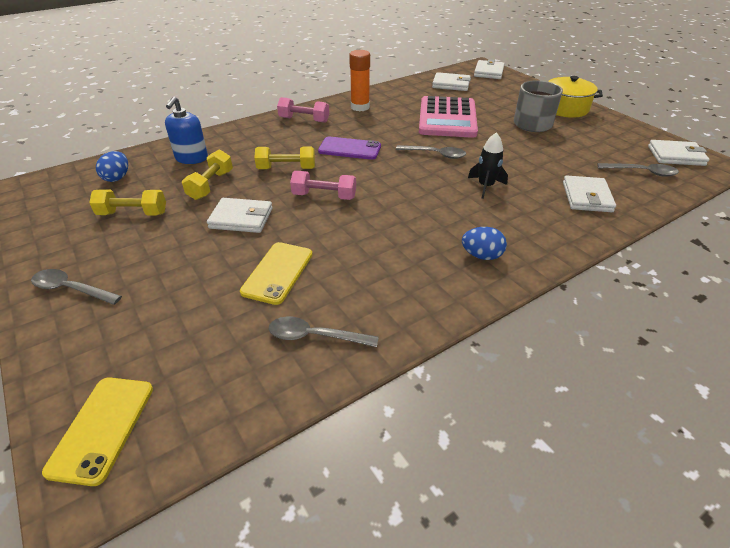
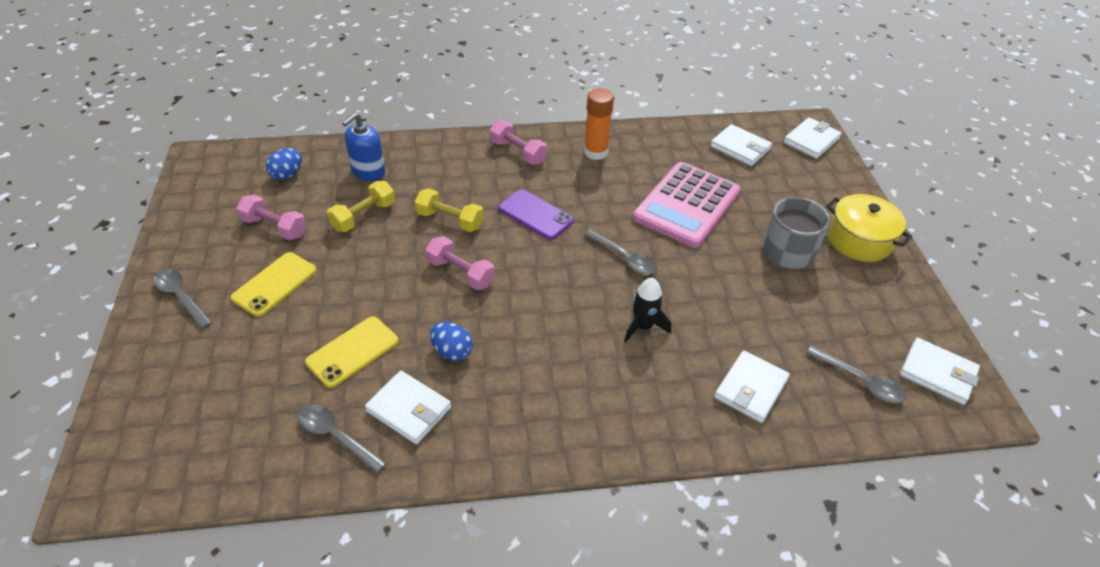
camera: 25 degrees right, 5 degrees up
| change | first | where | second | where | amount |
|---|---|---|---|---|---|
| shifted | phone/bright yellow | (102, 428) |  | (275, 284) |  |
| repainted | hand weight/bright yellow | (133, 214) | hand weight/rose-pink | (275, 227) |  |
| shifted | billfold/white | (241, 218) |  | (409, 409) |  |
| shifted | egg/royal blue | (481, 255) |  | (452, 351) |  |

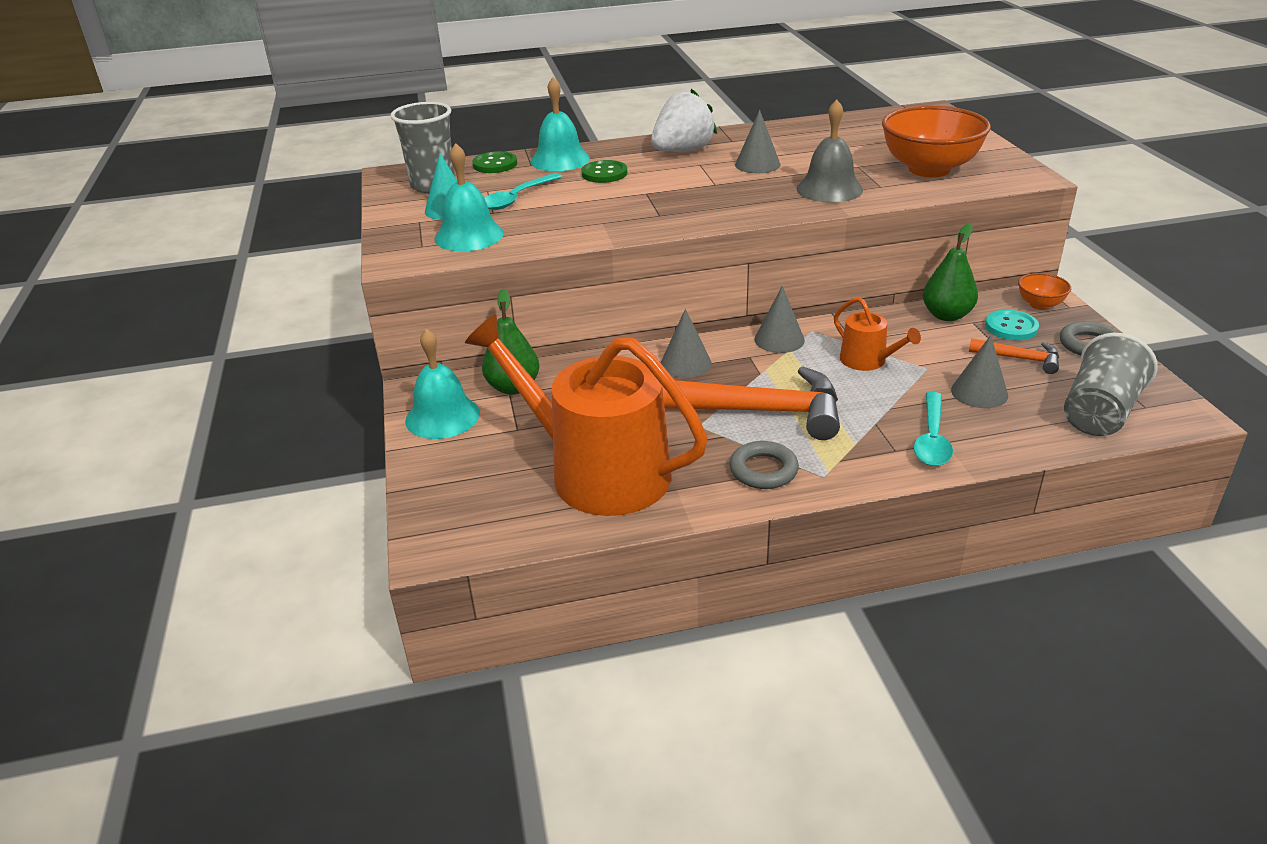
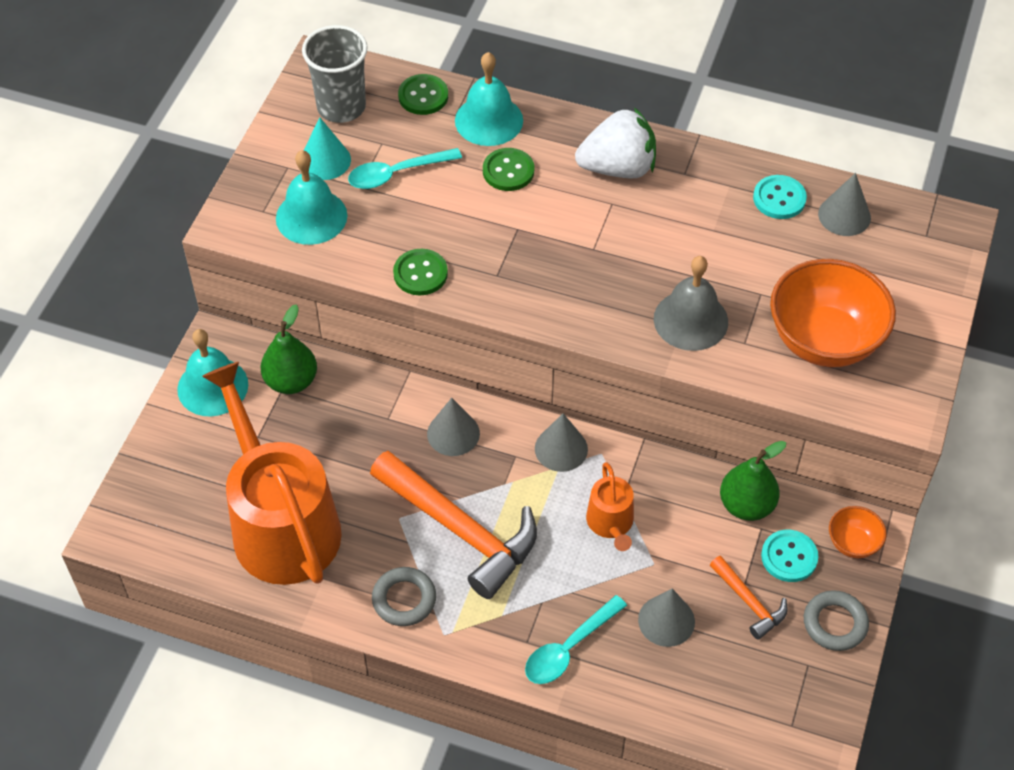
camera: 30 degrees right, 20 degrees up
| change | first | where | second | where | amount |
|---|---|---|---|---|---|
| shifted | cone shape/gray | (757, 164) |  | (844, 215) |  |
| gone | beaker/gray | (1099, 412) |  |  |  |
| new |  |  | button/emerald | (420, 273) |  |
| new |  |  | button/turquoise | (779, 198) |  |

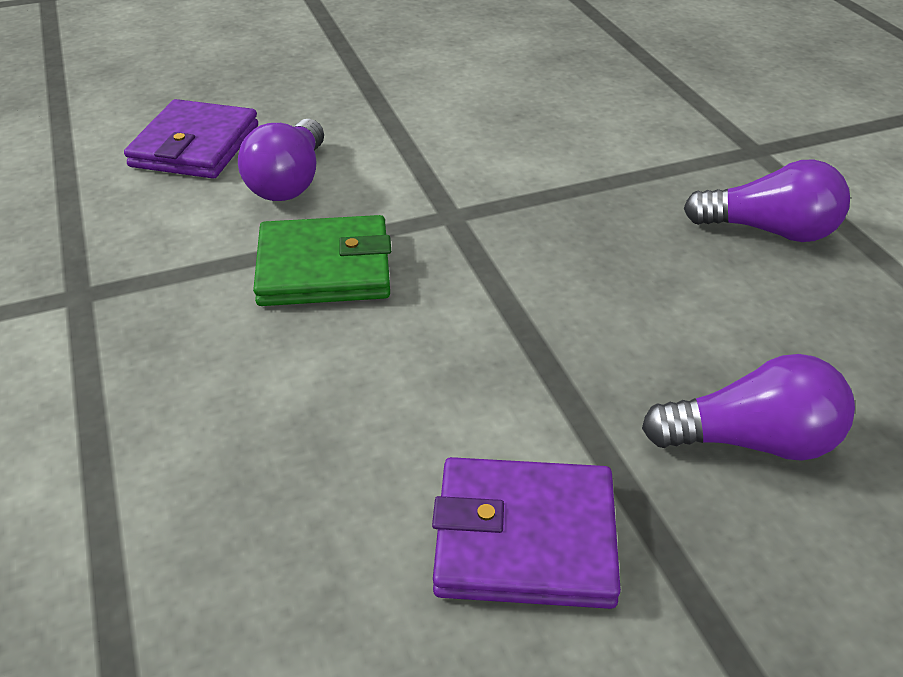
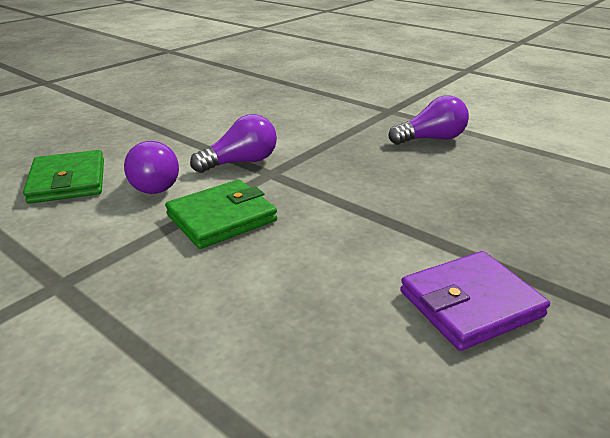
camera: 30 degrees left, 10 degrees down
| change | first | where | second | where | amount |
|---|---|---|---|---|---|
| repainted | billfold/violet | (195, 146) | billfold/emerald | (68, 181) |  |
| shifted | lightbulb/violet | (751, 441) |  | (240, 162) |  |

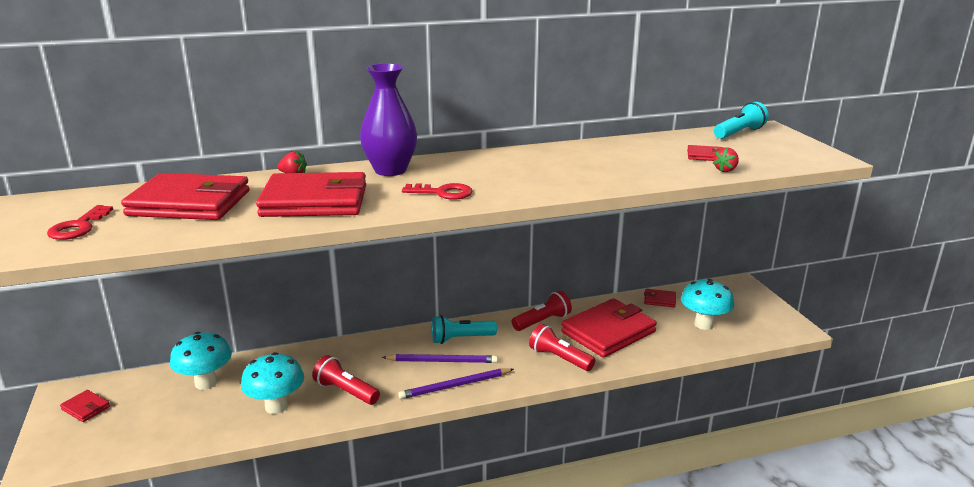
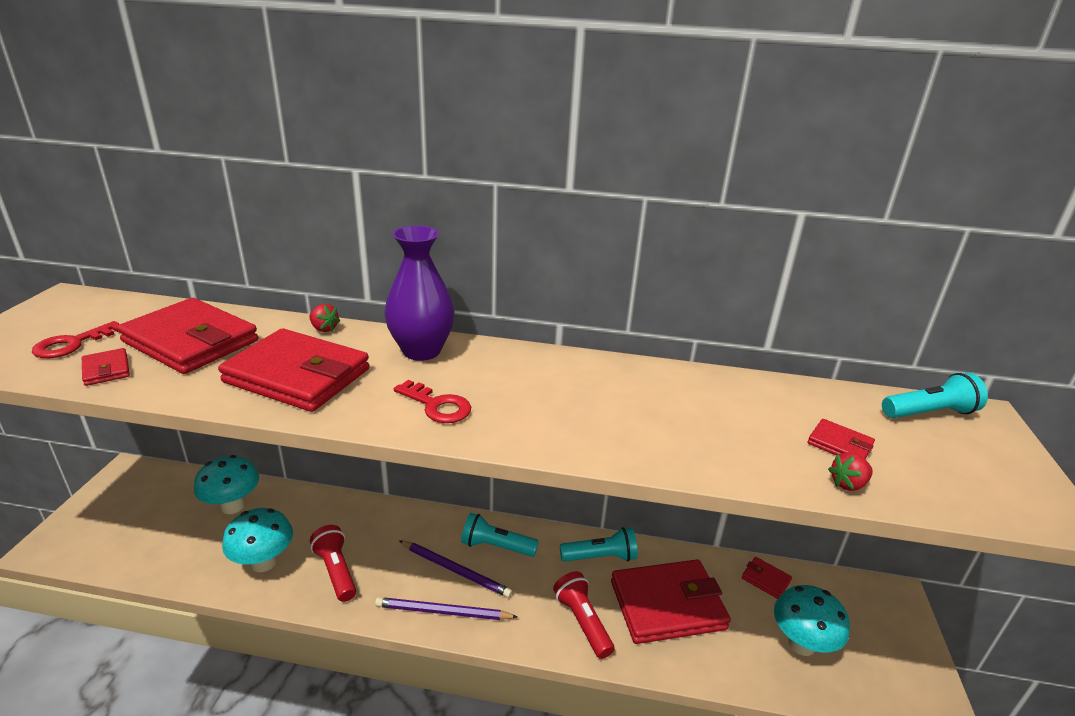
camera: 25 degrees right, 5 degrees up
| change | first | where | second | where | amount |
|---|---|---|---|---|---|
| shifted | billfold/red | (86, 408) |  | (106, 370) |  |
| repainted | torch/red | (542, 321) | torch/turquoise | (600, 557) |  |

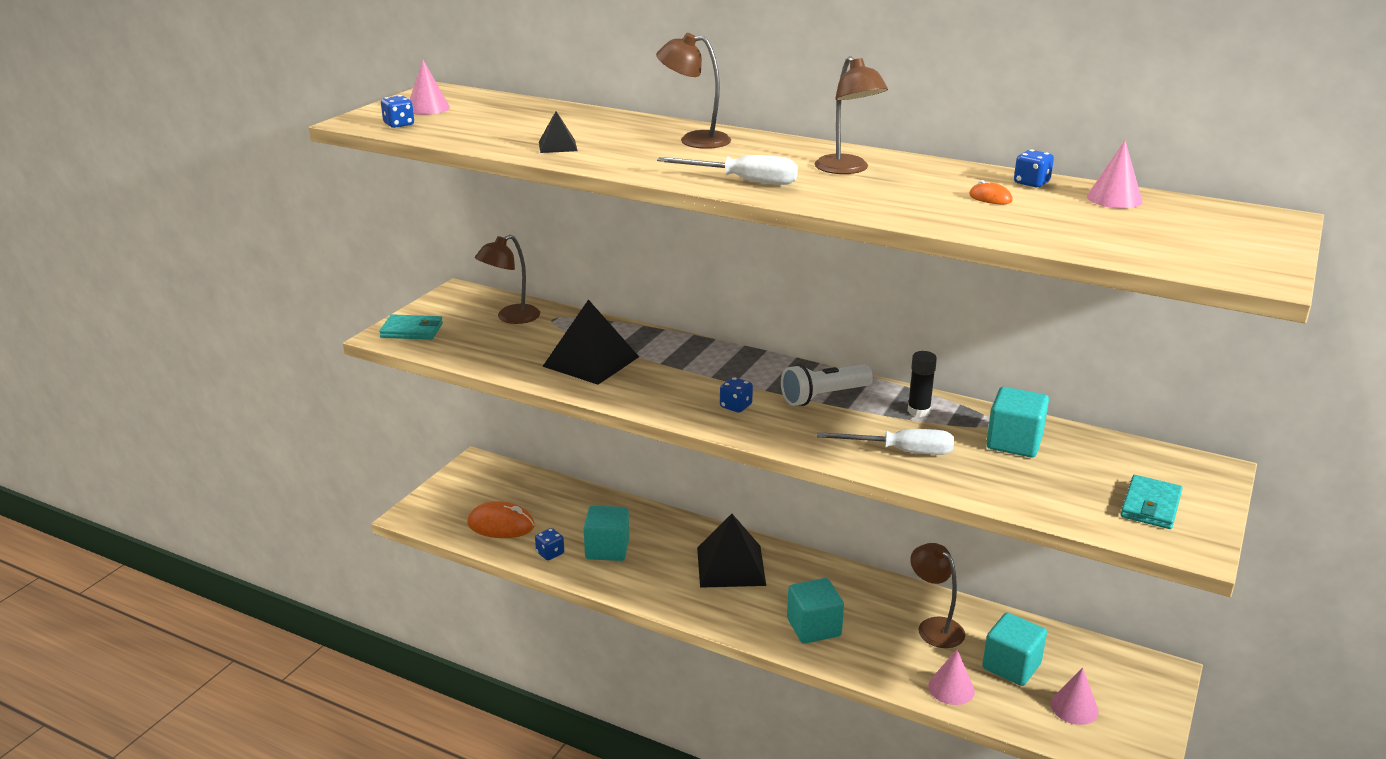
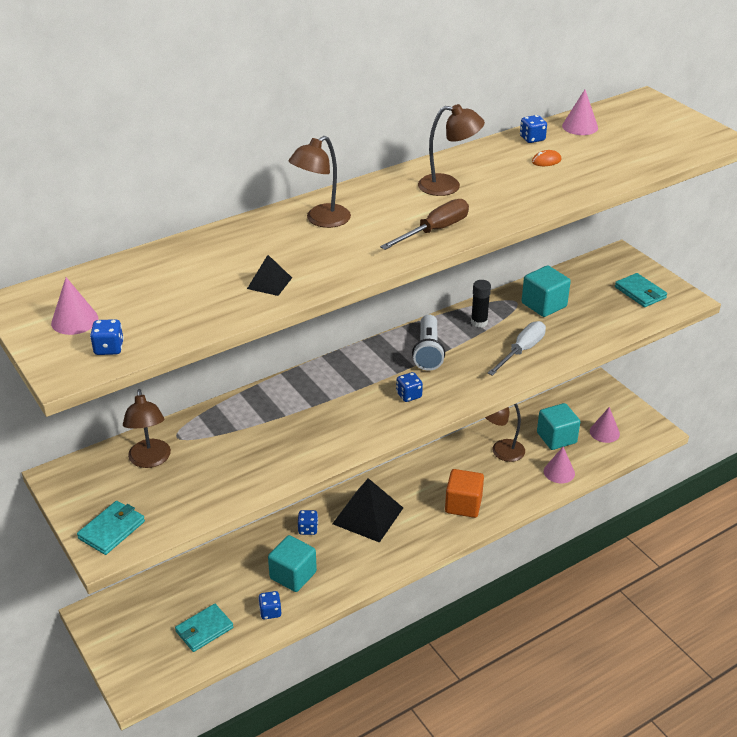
camera: 60 degrees left, 10 degrees up
| change | first | where | second | where | amount |
|---|---|---|---|---|---|
| swapped | computer mouse/bright orange | (501, 525) | billfold/turquoise | (204, 629) |  |
| gone | pyramid/ebony | (591, 361) |  |  |  |
| repainted | screwdriver/white | (743, 181) | screwdriver/dark brown | (434, 231) |  |
| repainted | cube/turquoise | (813, 627) | cube/bright orange | (463, 505) |  |
| new |  |  | dice/royal blue | (308, 529) |  |

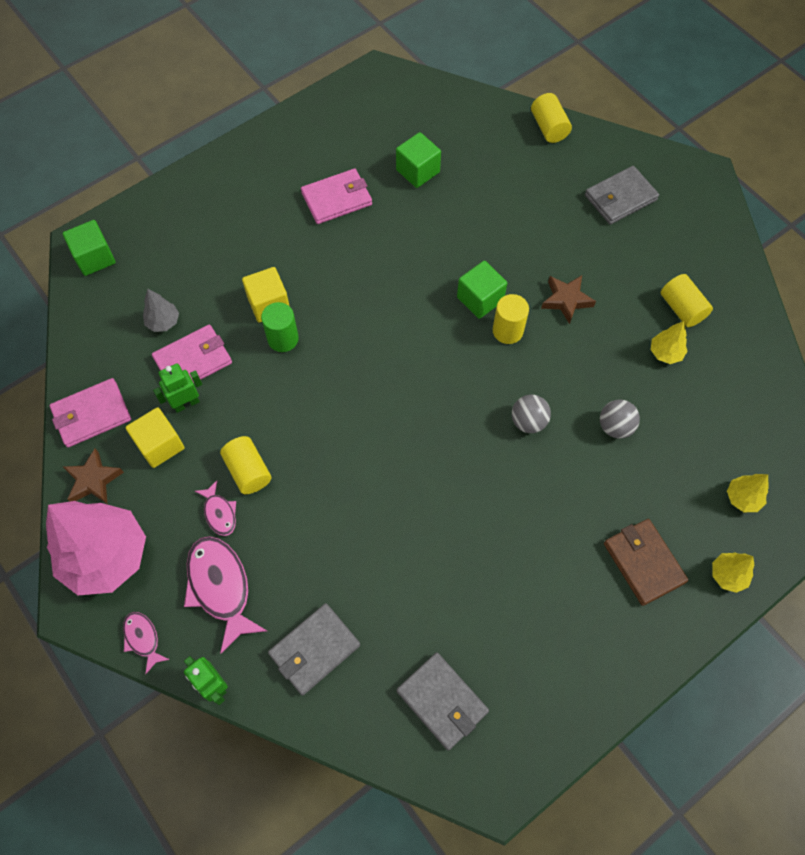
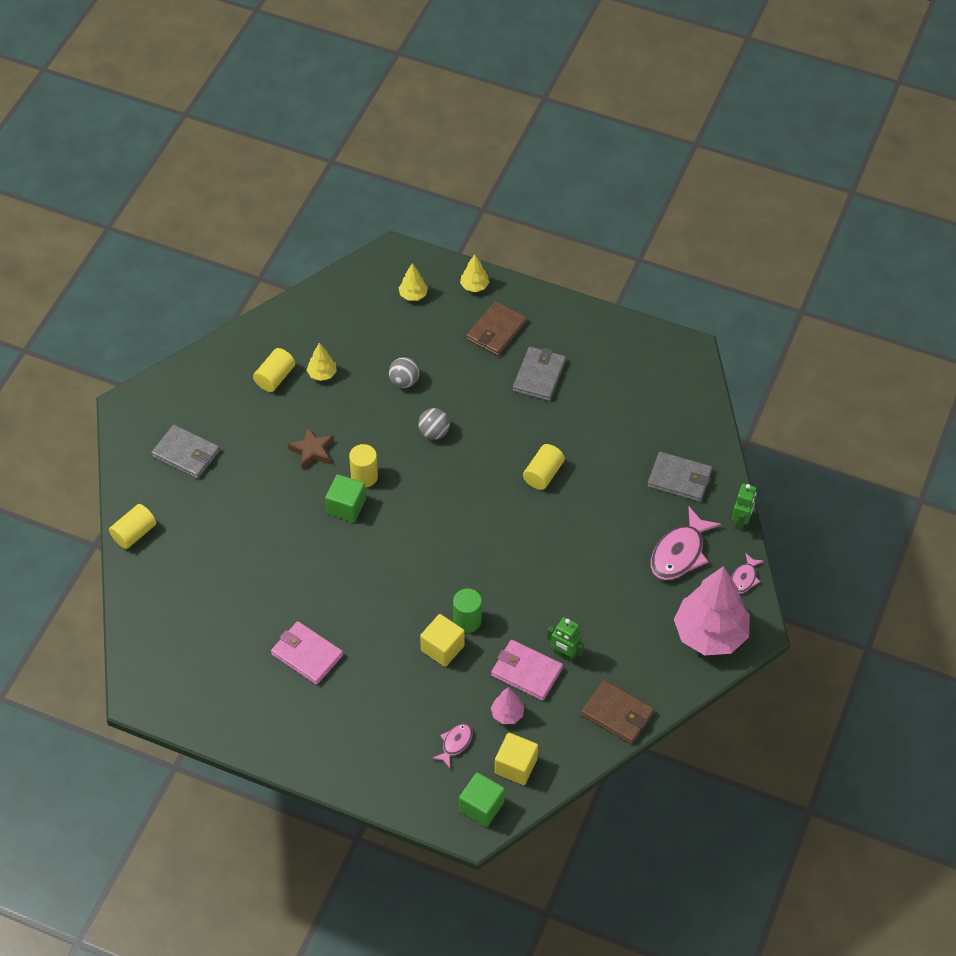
camera: 120 degrees left, 10 degrees down
| change | first | where | second | where | amount |
|---|---|---|---|---|---|
| repainted | billfold/rose-pink | (91, 415) | billfold/dark brown | (617, 714) |  |
| gone | five-pointed star/dark brown | (93, 480) |  |  |  |
| shifted | cube/bright yellow | (160, 445) |  | (515, 766) |  |
| repainted | tree/gray | (163, 322) | tree/rose-pink | (507, 714) |  |
| shifted | fish figure/rose-pink | (219, 513) |  | (455, 743) |  |
| shifted | solid cylinder/bright yellow | (248, 471) |  | (543, 474) |  |
| gone | cube/emerald | (418, 171) |  |  |  |
| shifted | billfold/gray | (442, 701) |  | (539, 376) |  |

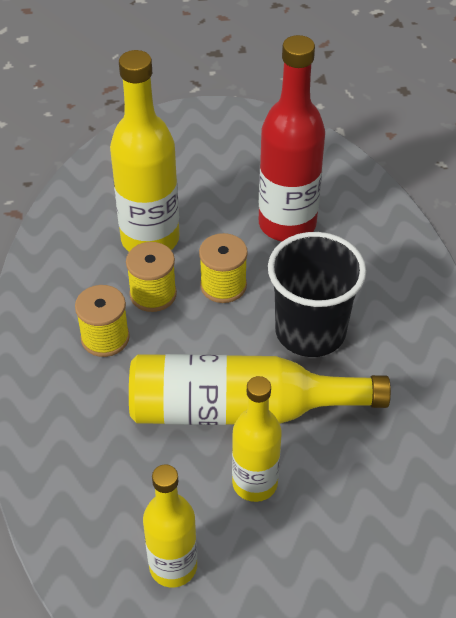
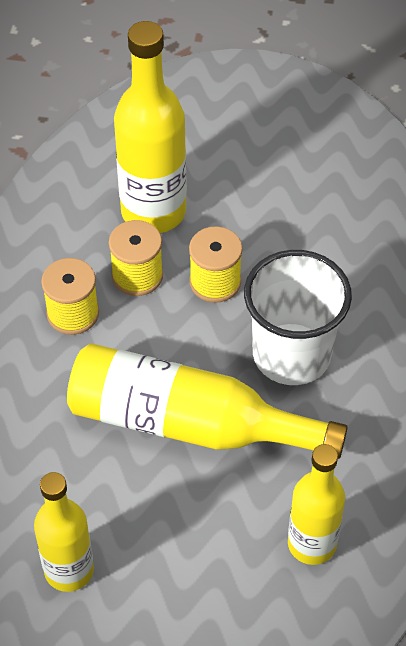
camera: 15 degrees right, 5 degrees up
| change | first | where | second | where | amount |
|---|---|---|---|---|---|
| shifted | bottle/bright yellow | (255, 483) |  | (312, 544) |  |
| gone | bottle/red | (287, 224) |  |  |  |
| repainted | beaker/ebony | (310, 331) | beaker/white | (291, 354) |  |

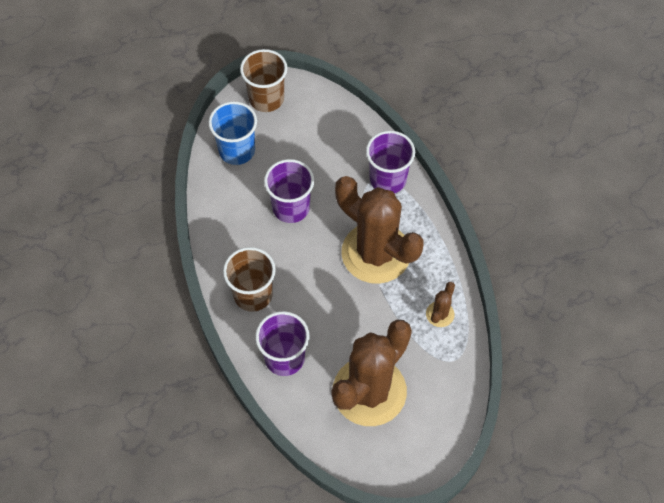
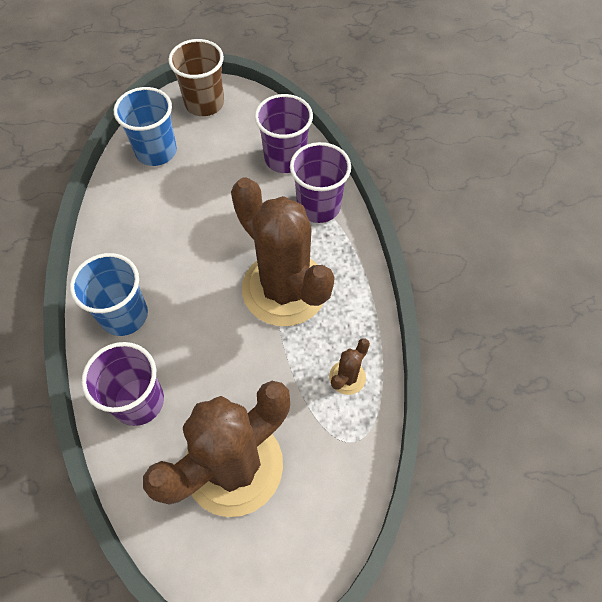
camera: 10 degrees right, 0 degrees up
| change | first | where | second | where | amount |
|---|---|---|---|---|---|
| repainted | beaker/dark brown | (253, 294) | beaker/royal blue | (124, 315) |  |
| shifted | beaker/violet | (291, 207) |  | (285, 158) |  |

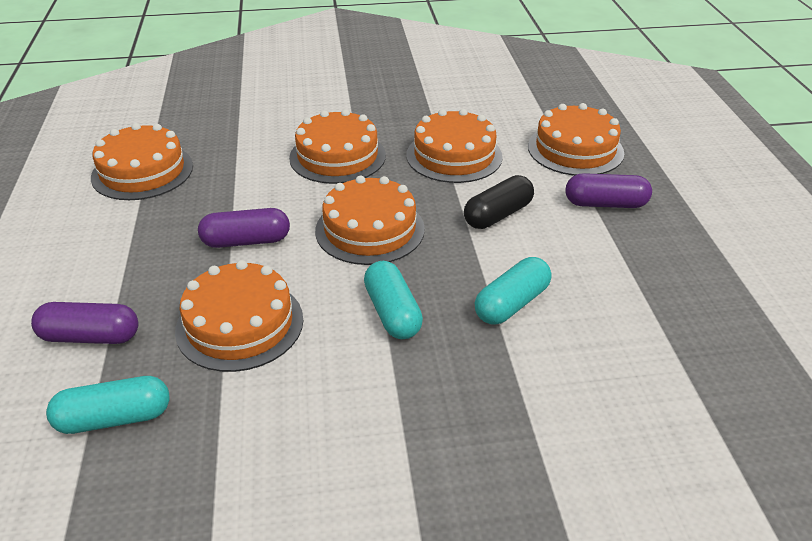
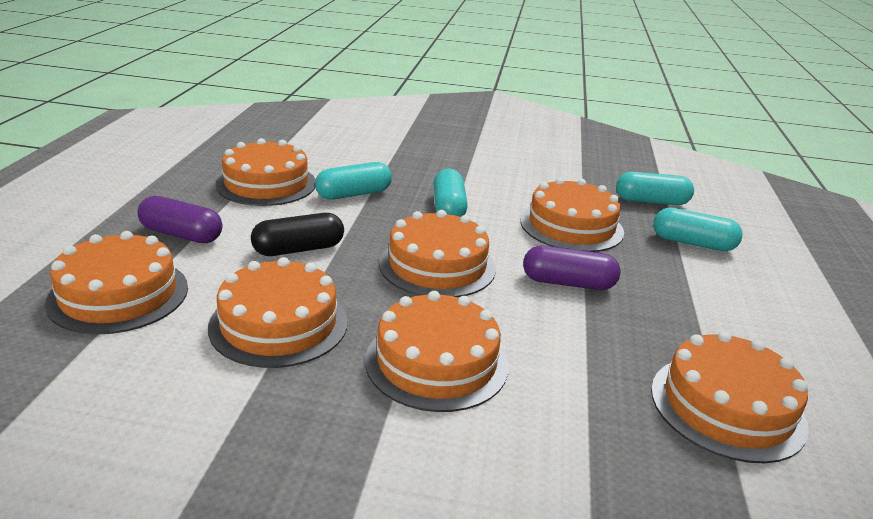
camera: 165 degrees left, 10 degrees down
| change | first | where | second | where | amount |
|---|---|---|---|---|---|
| repainted | pill/violet | (90, 336) | pill/turquoise | (692, 243) |  |
| new |  |  | gateau/bright orange | (266, 184) |  |

